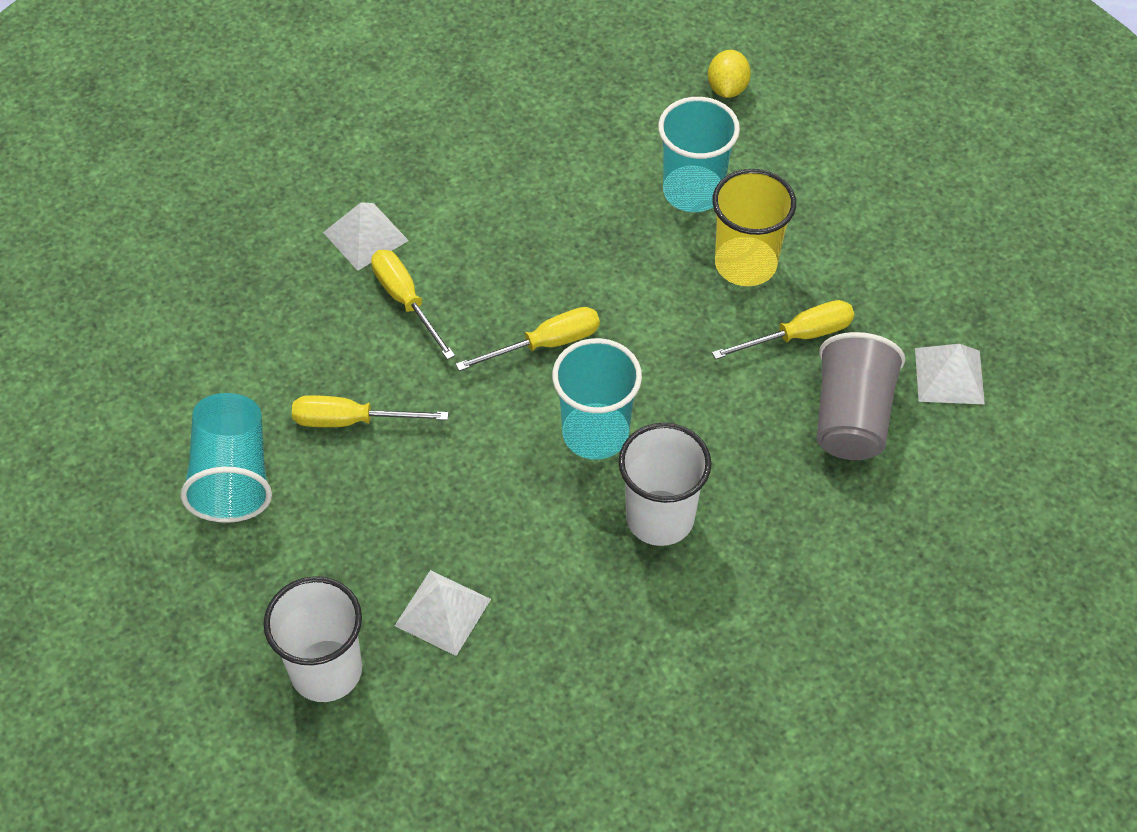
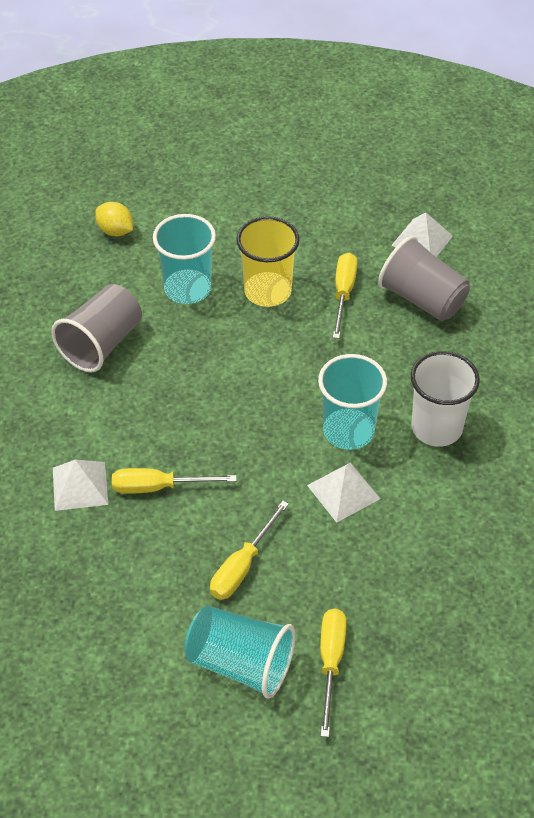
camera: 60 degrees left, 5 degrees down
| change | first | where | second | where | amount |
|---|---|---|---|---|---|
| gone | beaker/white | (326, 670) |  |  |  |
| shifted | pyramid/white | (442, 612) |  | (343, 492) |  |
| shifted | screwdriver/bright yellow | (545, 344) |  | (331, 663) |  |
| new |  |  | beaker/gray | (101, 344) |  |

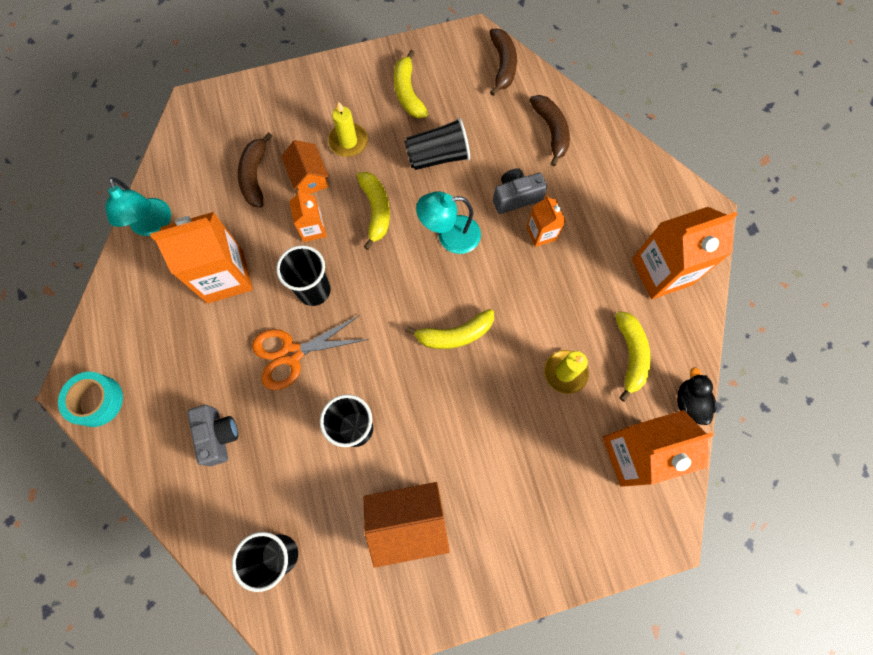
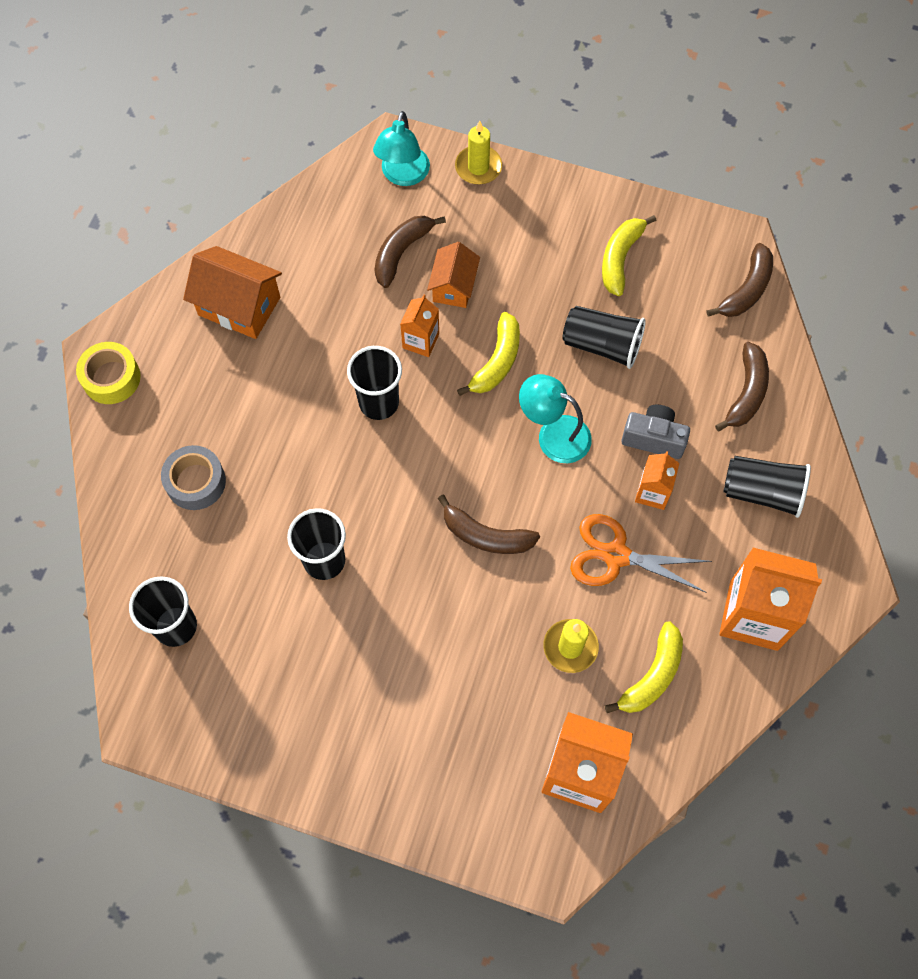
camera: 35 degrees right, 5 degrees down
| change | first | where | second | where | amount |
|---|---|---|---|---|---|
| repainted | sticky tape/turquoise | (97, 401) | sticky tape/bright yellow | (111, 378) |  |
| shifted | lamp/turquoise | (152, 225) |  | (403, 175) |  |
| gone | carton/bright orange | (225, 276) |  |  |  |
| swapped | compact camera/gray | (218, 435) | sticky tape/gray | (196, 482) |  |
| shifted | scissors/bright orange | (291, 353) |  | (616, 555) |  |
| shifted | candle/bright yellow | (348, 142) |  | (478, 167) |  |
| shifted | cottage/bright orange | (408, 522) |  | (239, 306) |  |
| repainted | banana fruit/bright yellow | (454, 334) | banana fruit/dark brown | (486, 535) |  |
| gone | duck/ebony | (689, 402) |  |  |  |
| new |  |  | beaker/ebony | (762, 492) |  |

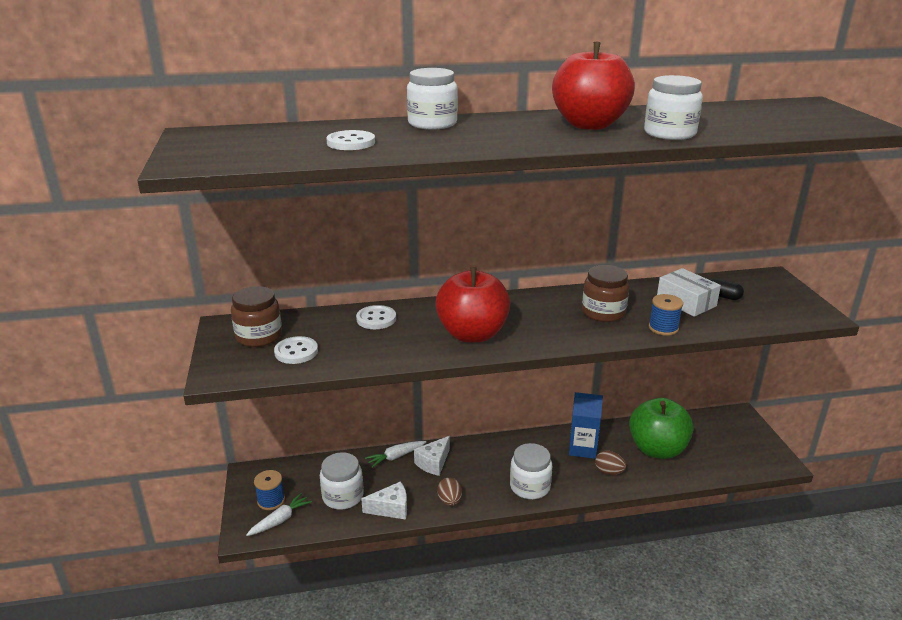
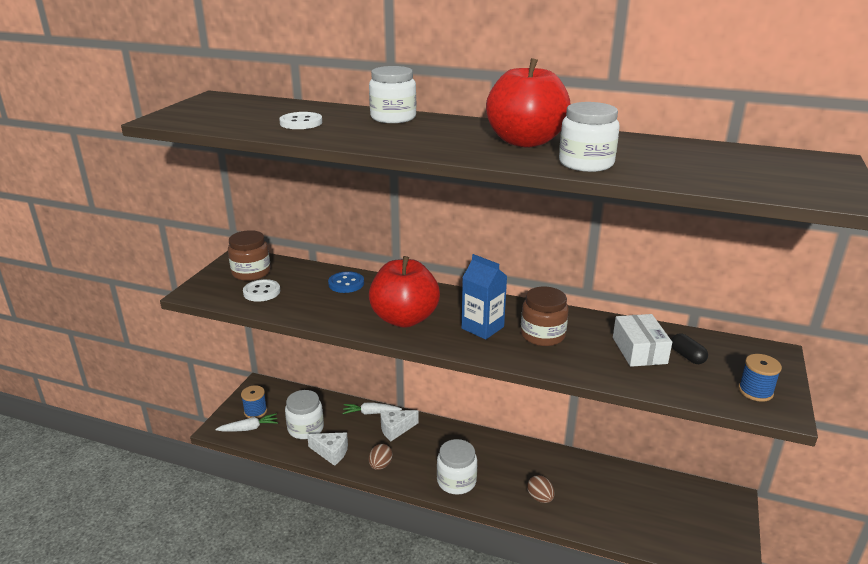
camera: 30 degrees right, 0 degrees up
| change | first | where | second | where | amount |
|---|---|---|---|---|---|
| repainted | button/white | (376, 319) | button/royal blue | (346, 283) |  |
| shifted | carton/royal blue | (582, 448) |  | (482, 327) |  |
| gone | apple fruit/emerald | (657, 449) |  |  |  |
| shifted | spool/royal blue | (663, 328) |  | (755, 391) |  |

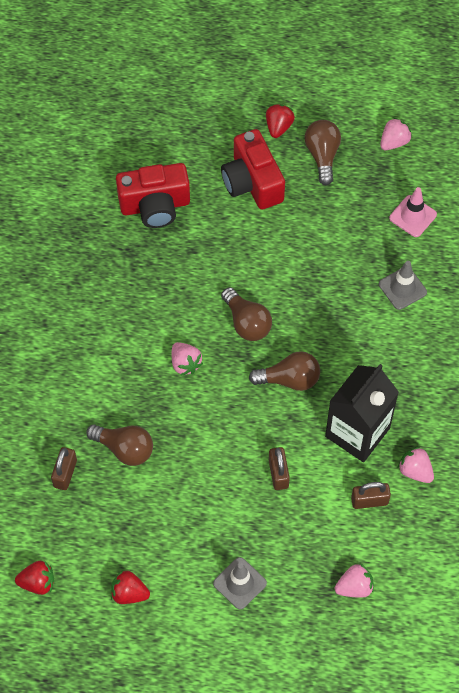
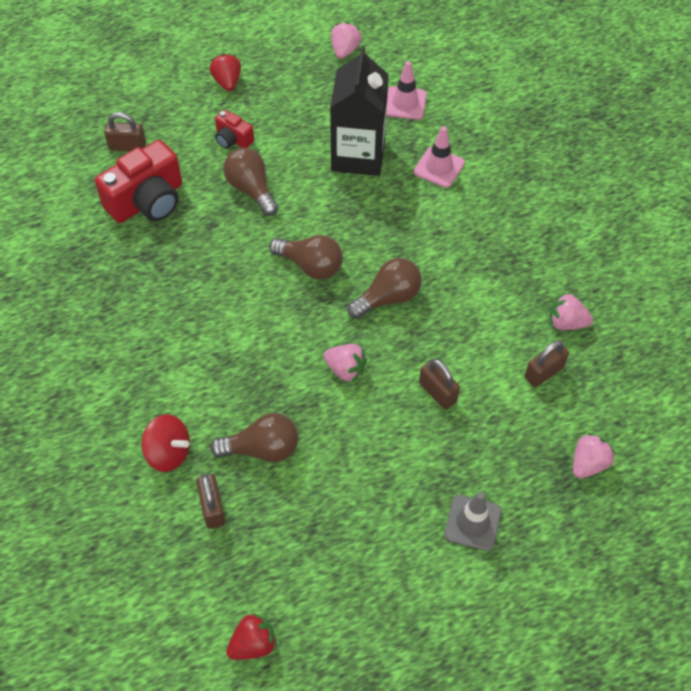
camera: 30 degrees left, 5 degrees down
| change | first | where | second | where | amount |
|---|---|---|---|---|---|
| gone | toy strawberry/red | (129, 593) |  |  |  |
| shifted | toy strawberry/rose-pink | (185, 363) |  | (345, 369) |  |
| scaled | compact camera/red | (252, 182) |  | (233, 139) | x0.51 |
| shifted | lightbulb/dark brown | (322, 156) |  | (251, 189) |  |
| shifted | carton/ebony | (357, 432) |  | (358, 155) |  |
| repainted | safety cone/gray | (402, 288) | safety cone/rose-pink | (439, 167) |  |
| new |  |  | lock/dark brown | (127, 146) |  |
| new |  |  | spinning top/red | (168, 453) |  |

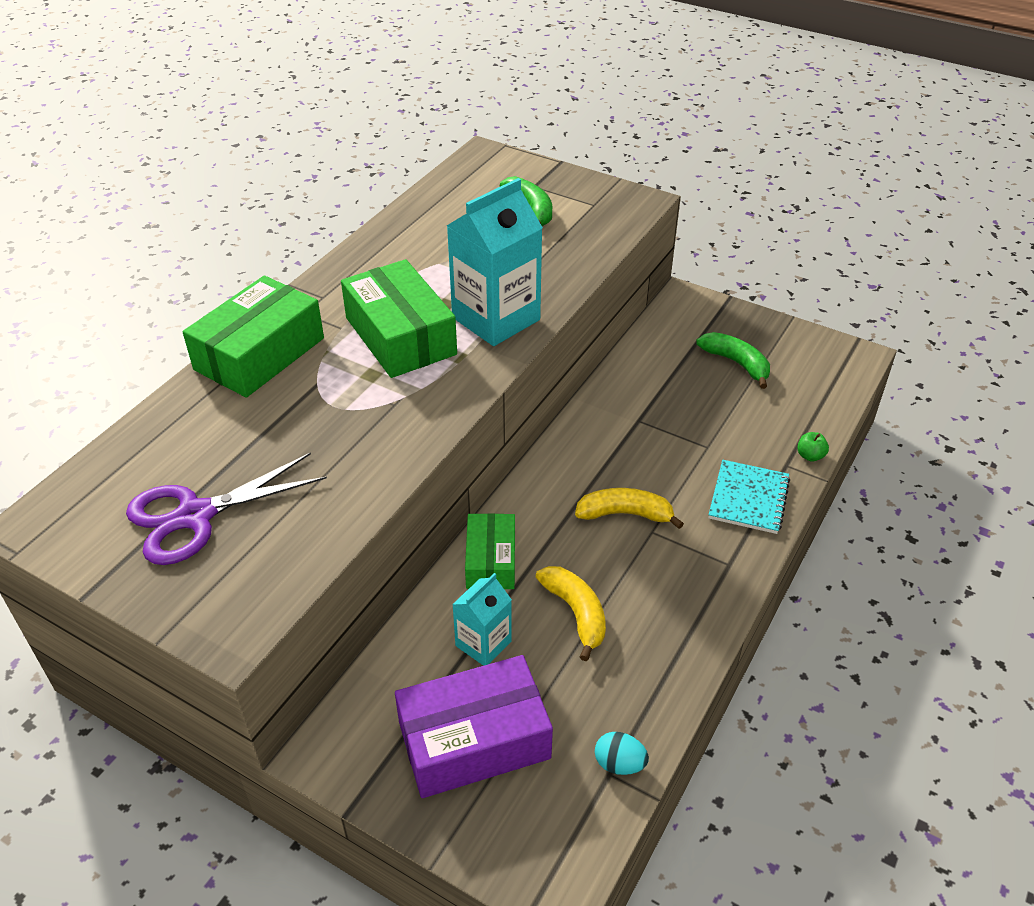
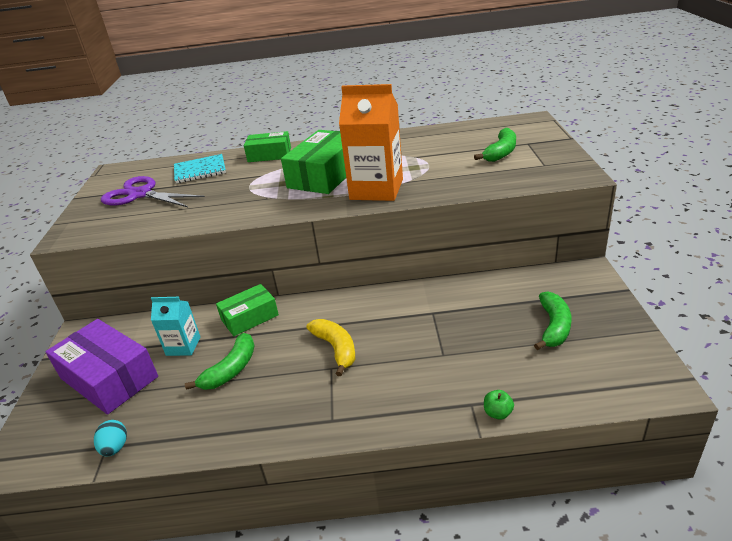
camera: 60 degrees right, 10 degrees down
| change | first | where | second | where | amount |
|---|---|---|---|---|---|
| scaled | parcel/emerald | (260, 354) |  | (269, 155) | x0.62 |
| repainted | carton/turquoise | (496, 319) | carton/bright orange | (376, 189) |  |
| repainted | banana fruit/bright yellow | (576, 613) | banana fruit/emerald | (231, 369) |  |
| shifted | notepad/turquoise | (748, 498) |  | (200, 170) |  |

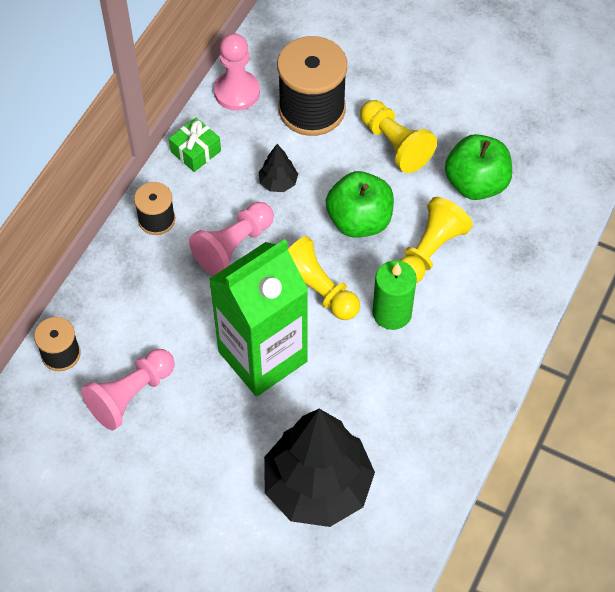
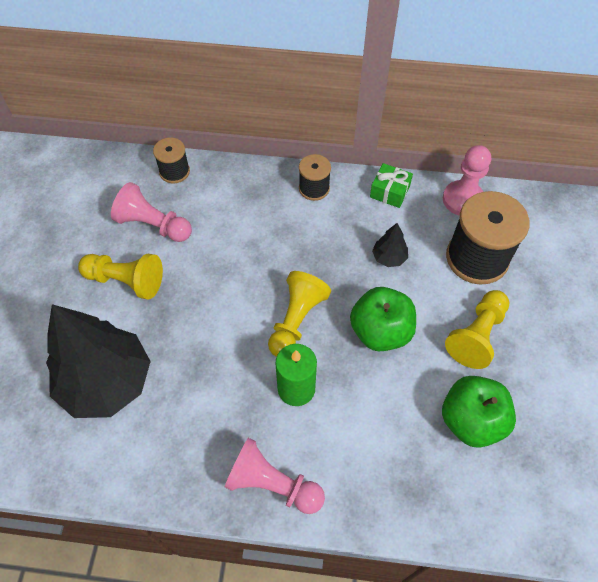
camera: 70 degrees right, 0 degrees up
| change | first | where | second | where | amount |
|---|---|---|---|---|---|
| shifted | game pawn/rose-pink | (233, 246) |  | (272, 484) |  |
| gone | carton/emerald | (262, 356) |  |  |  |
| shifted | game pawn/bright yellow | (430, 251) |  | (126, 281) |  |

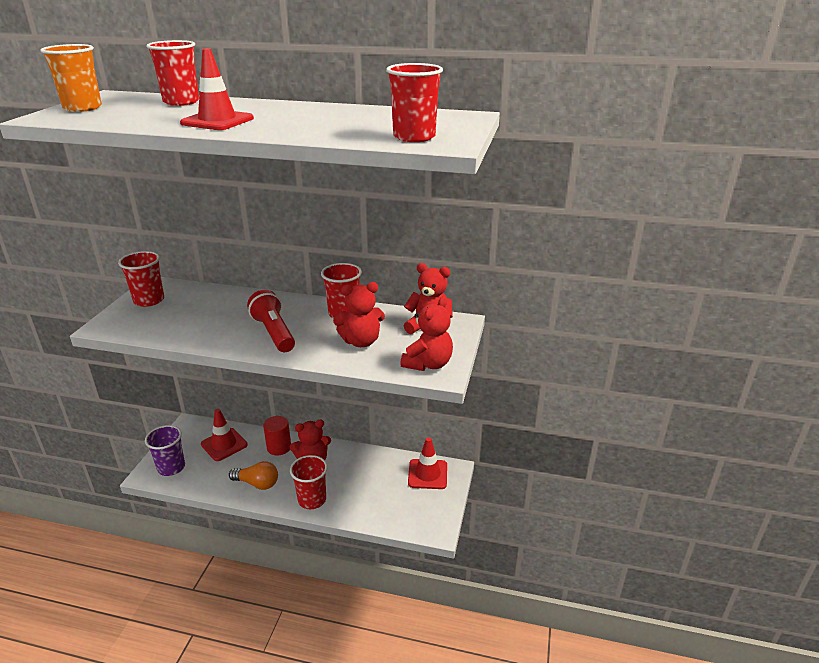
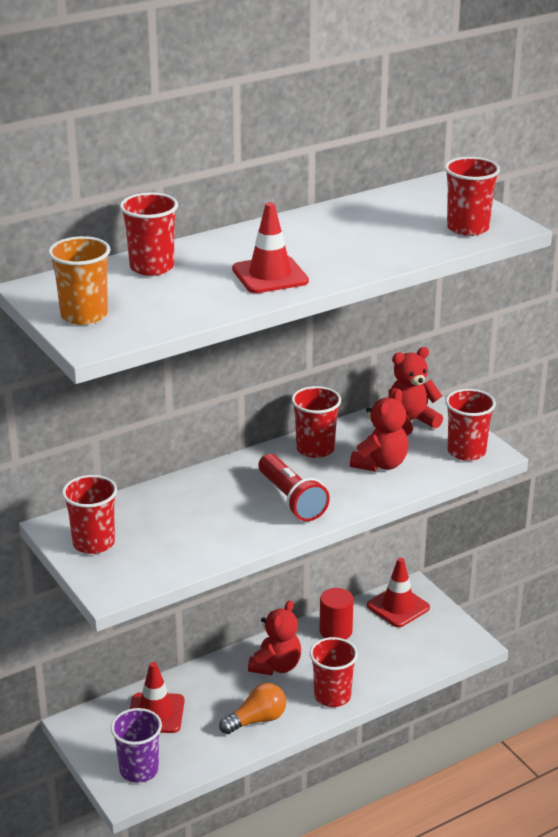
camera: 45 degrees left, 0 degrees up
| change | first | where | second | where | amount |
|---|---|---|---|---|---|
| rotated | torch/red | (274, 333) |  | (291, 500) | 135 degrees counterclockwise |
| shifted | solid cylinder/red | (279, 447) |  | (335, 631) |  |
| swapped | teddy/red | (428, 364) | beaker/red | (466, 452) |  |

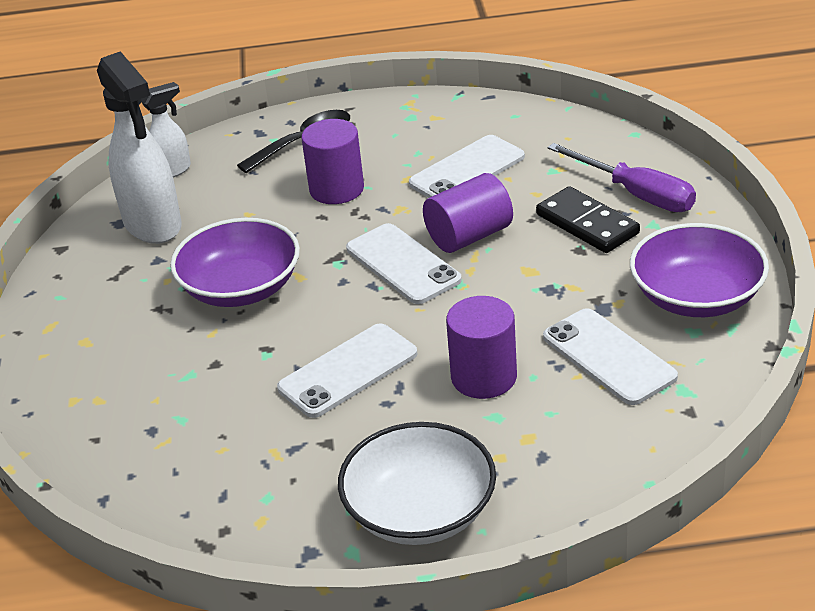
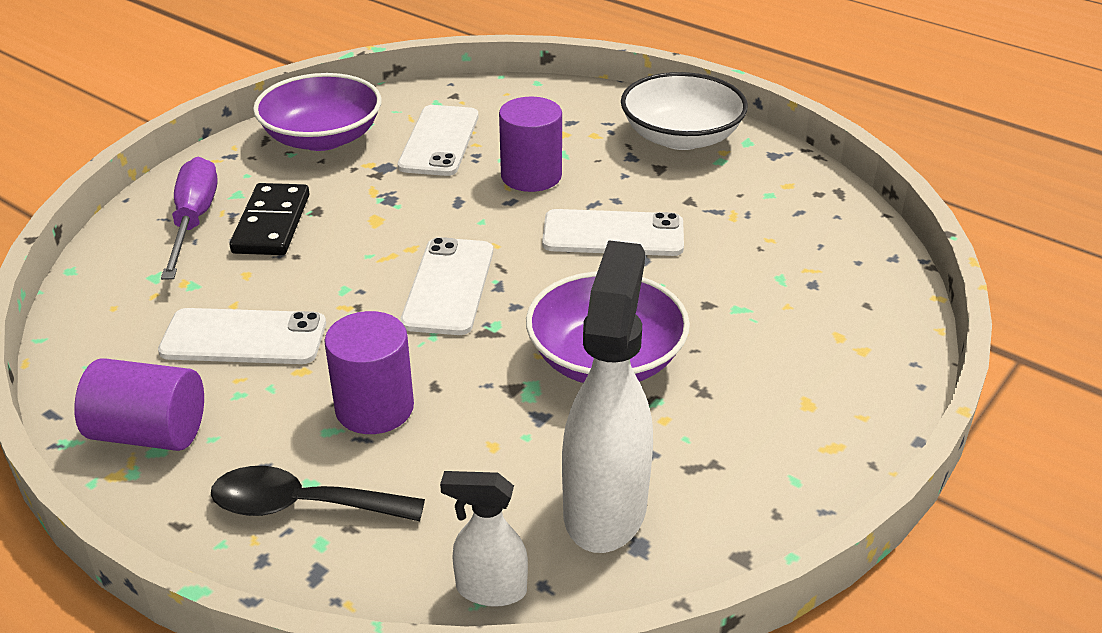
camera: 140 degrees left, 0 degrees up
| change | first | where | second | where | amount |
|---|---|---|---|---|---|
| shifted | solid cylinder/violet | (469, 236) |  | (149, 433) |  |

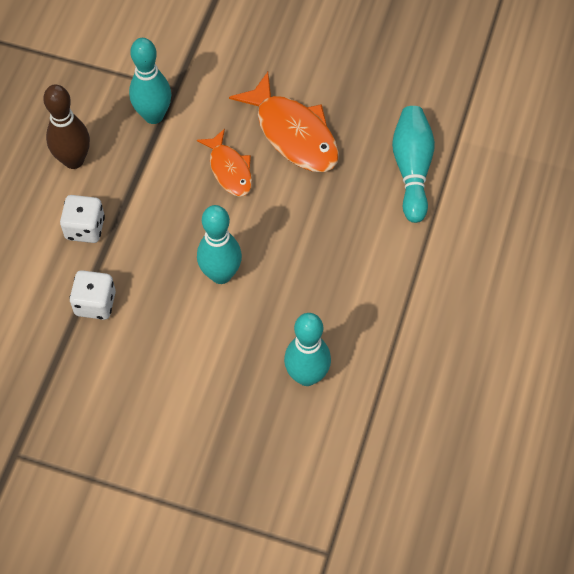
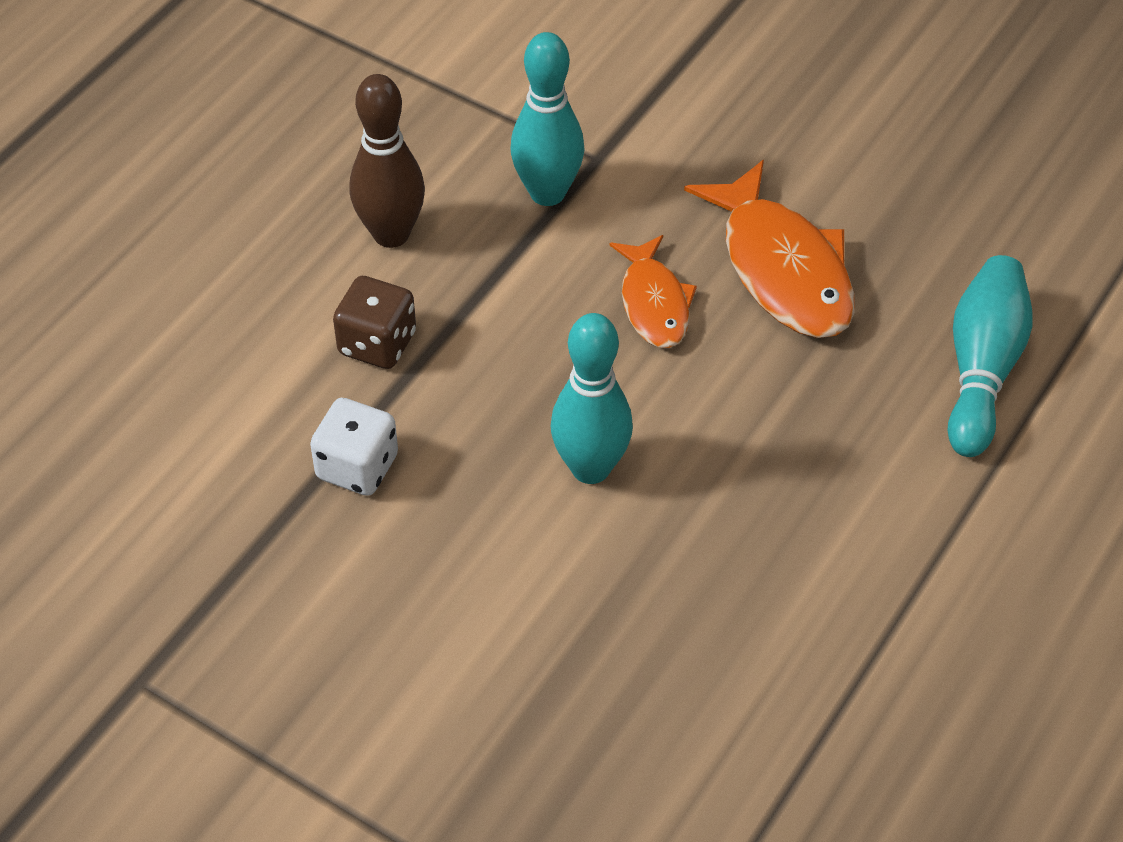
camera: 15 degrees right, 10 degrees down
| change | first | where | second | where | amount |
|---|---|---|---|---|---|
| repainted | dice/white | (85, 228) | dice/dark brown | (377, 343) |  |
| gone | bowling pin/turquoise | (307, 376) |  |  |  |

